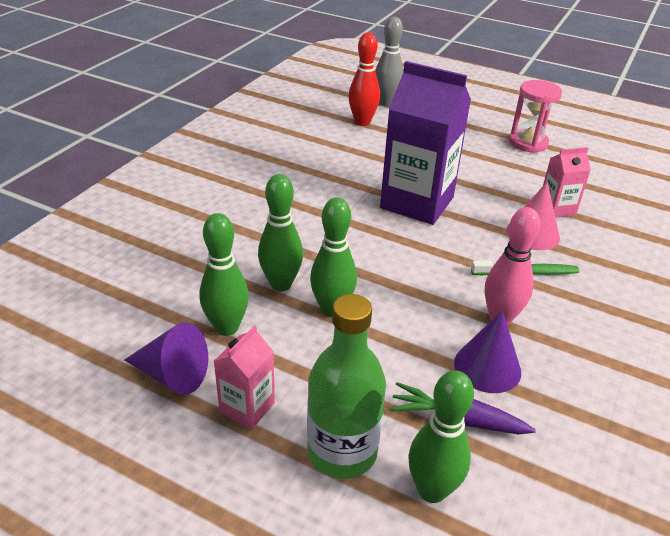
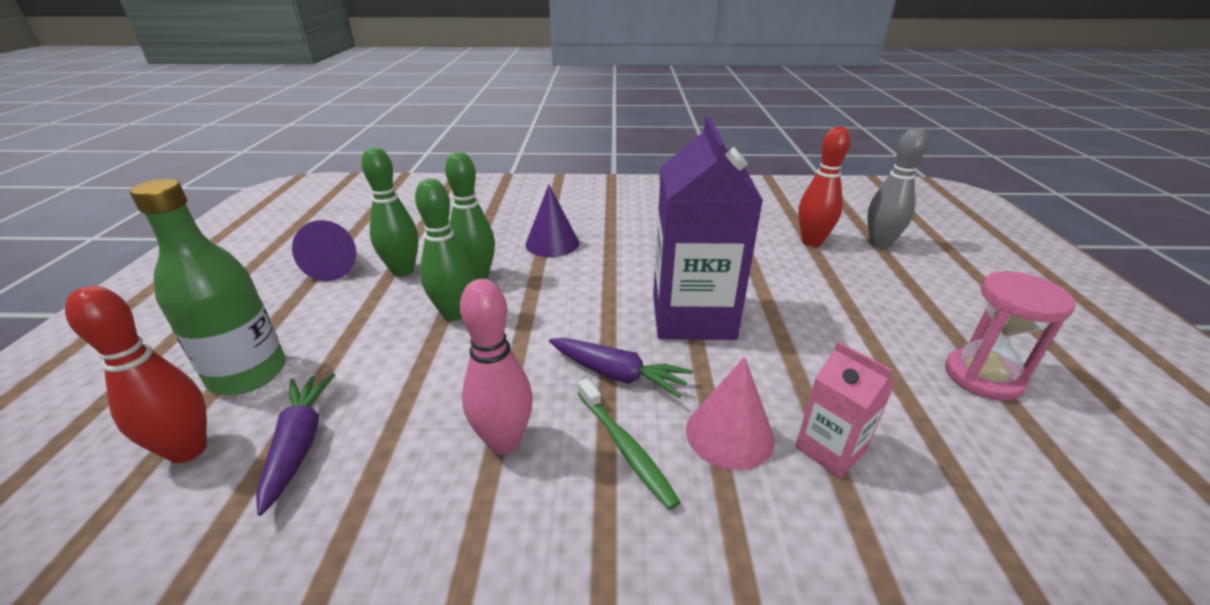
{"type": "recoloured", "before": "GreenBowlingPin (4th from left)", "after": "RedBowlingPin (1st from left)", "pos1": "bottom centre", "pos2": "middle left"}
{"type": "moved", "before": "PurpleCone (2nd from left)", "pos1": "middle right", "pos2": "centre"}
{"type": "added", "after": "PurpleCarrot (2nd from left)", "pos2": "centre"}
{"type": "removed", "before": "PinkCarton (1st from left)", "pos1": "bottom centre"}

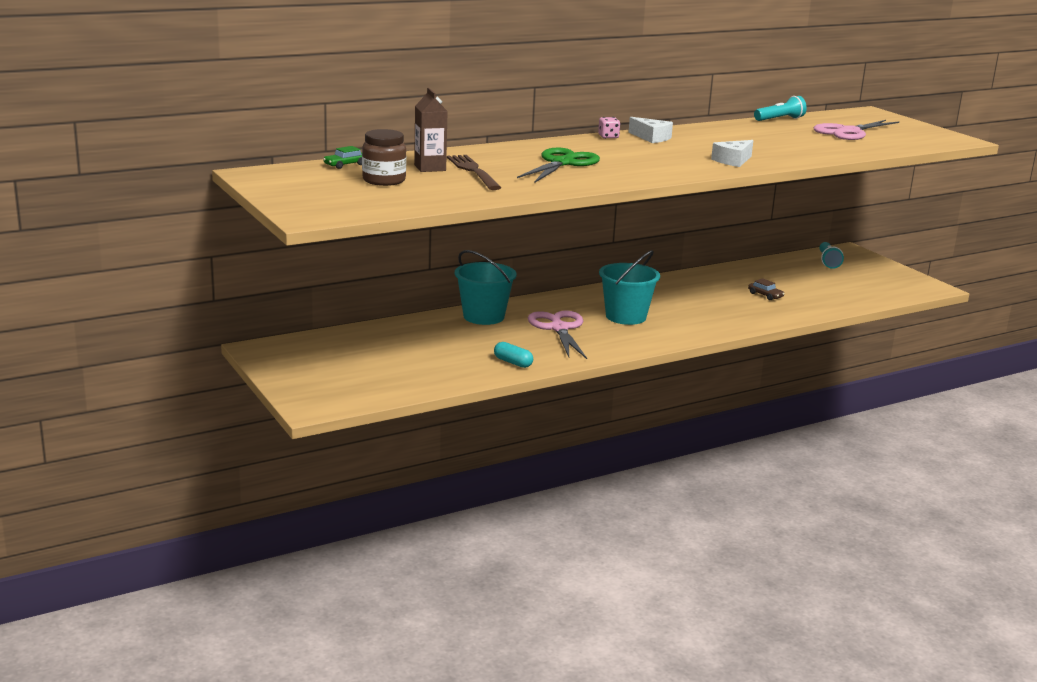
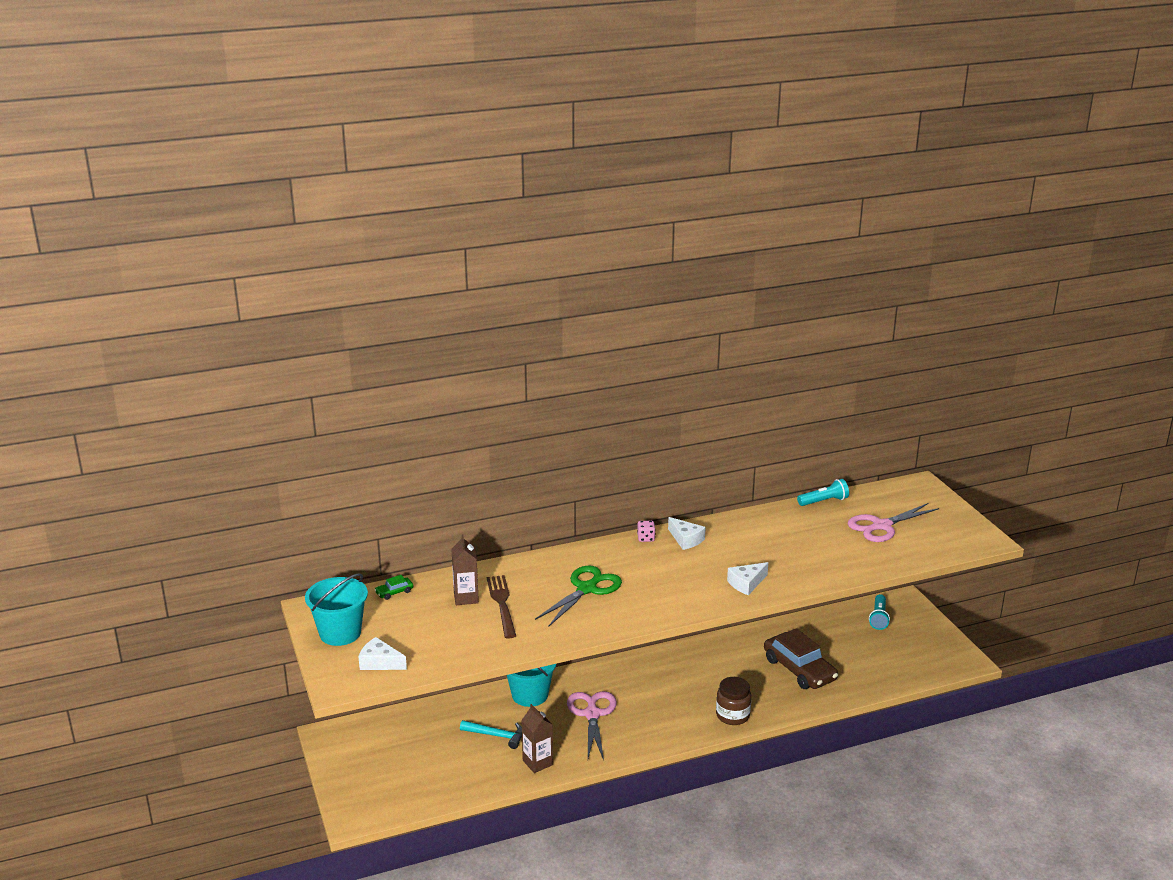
{"type": "moved", "before": "TurquoiseBucket (2nd from left in the first image)", "after": "TurquoiseBucket (1st from left)", "pos1": "centre", "pos2": "bottom left"}
{"type": "added", "after": "WhiteCheese (1st from left)", "pos2": "bottom left"}
{"type": "added", "after": "TurquoiseHammer", "pos2": "bottom centre"}
{"type": "replaced", "before": "TurquoiseCapsule", "after": "BrownCarton (2nd from left)", "pos1": "centre", "pos2": "bottom centre"}
{"type": "moved", "before": "BrownJar", "pos1": "top centre", "pos2": "bottom centre"}
{"type": "resized", "before": "BrownCar", "pos1": "middle right", "pos2": "bottom right", "scale": 2.42}

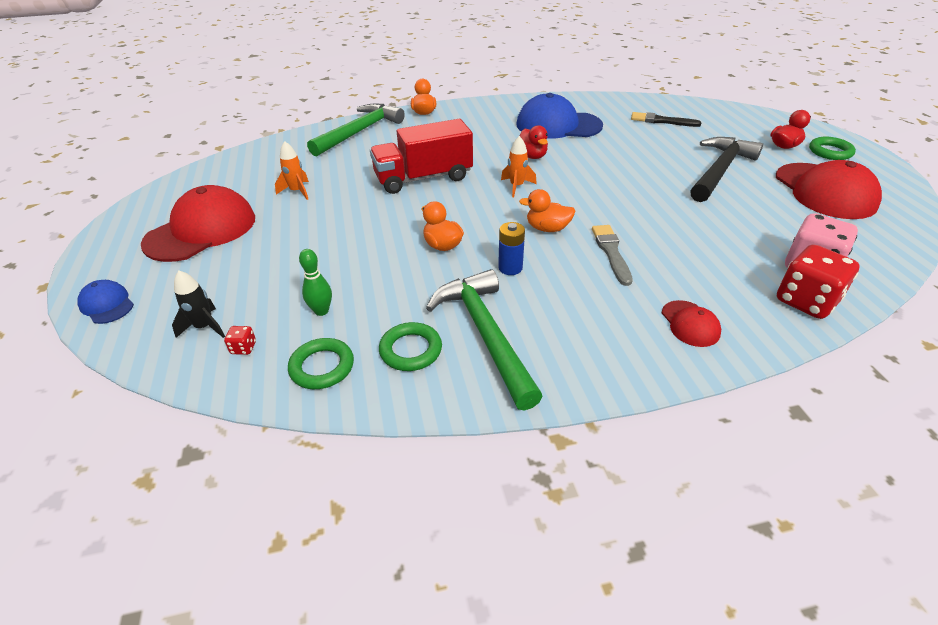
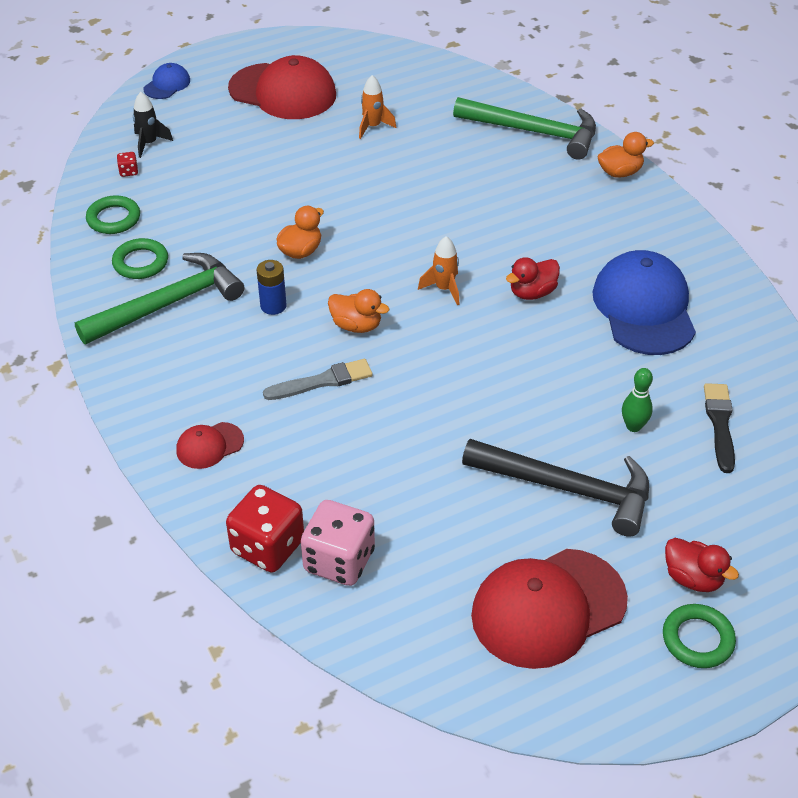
{"type": "turned", "before": "OrangeDuck (3rd from left in the first image)", "pos1": "centre", "pos2": "centre", "turn": 120}
{"type": "moved", "before": "GreenBowlingPin", "pos1": "centre", "pos2": "middle right"}
{"type": "removed", "before": "RedTruck", "pos1": "top centre"}

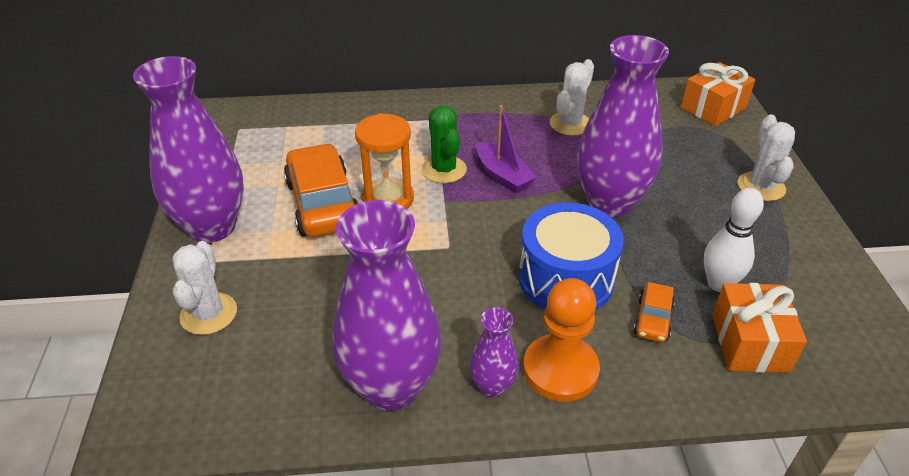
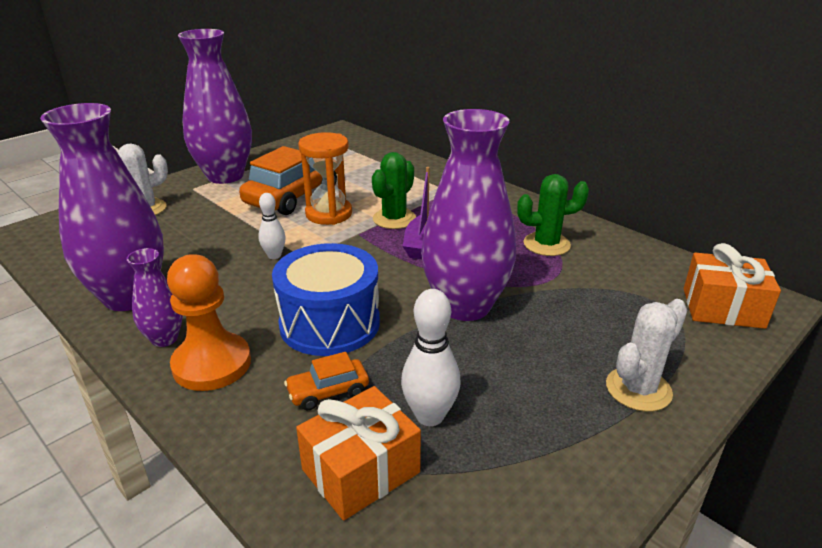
{"type": "added", "after": "WhiteBowlingPin (1st from left)", "pos2": "middle left"}
{"type": "recoloured", "before": "WhiteCactus (2nd from left)", "after": "GreenCactus (2nd from left)", "pos1": "top centre", "pos2": "middle right"}

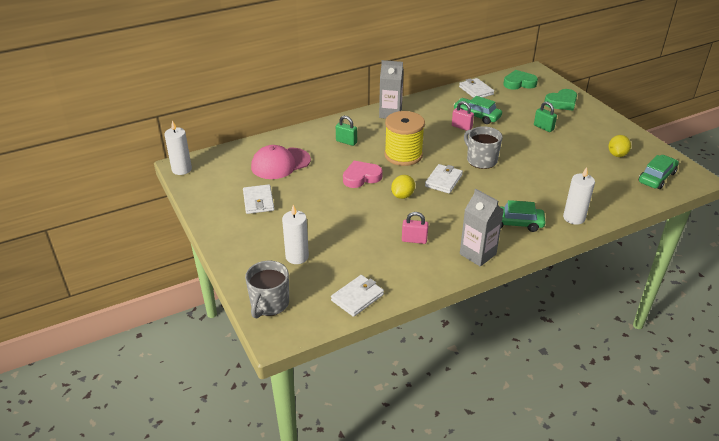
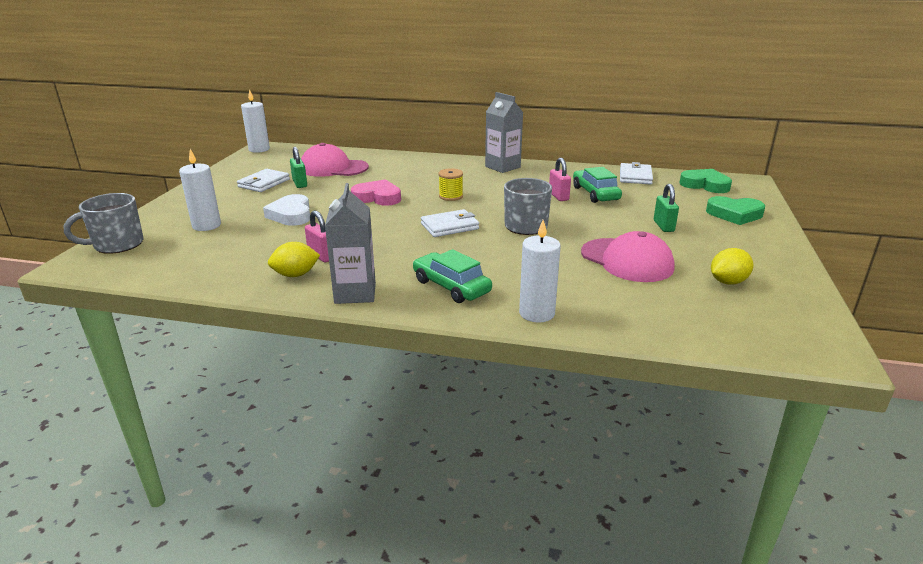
{"type": "added", "after": "WhiteHeart", "pos2": "middle left"}
{"type": "moved", "before": "YellowLemon (1st from left)", "pos1": "centre", "pos2": "middle left"}
{"type": "moved", "before": "GreenPadlock (1st from left)", "pos1": "top centre", "pos2": "top left"}
{"type": "resized", "before": "YellowSpool", "pos1": "top centre", "pos2": "top centre", "scale": 0.49}
{"type": "added", "after": "PinkCap (2nd from left)", "pos2": "middle right"}
{"type": "removed", "before": "WhiteWallet (2nd from left)", "pos1": "bottom centre"}
{"type": "removed", "before": "GreenCar (3rd from left)", "pos1": "middle right"}

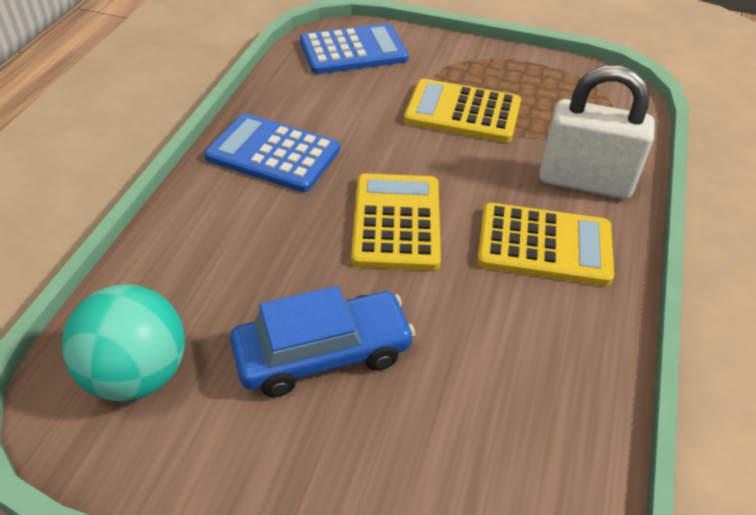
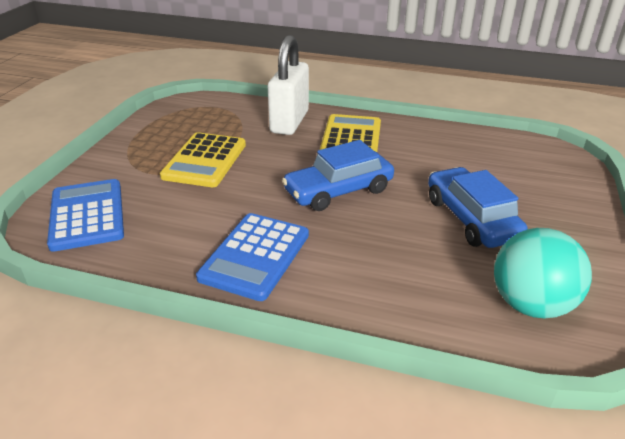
{"type": "replaced", "before": "YellowCalculator (1st from left)", "after": "BlueCar (1st from left)", "pos1": "centre", "pos2": "centre"}

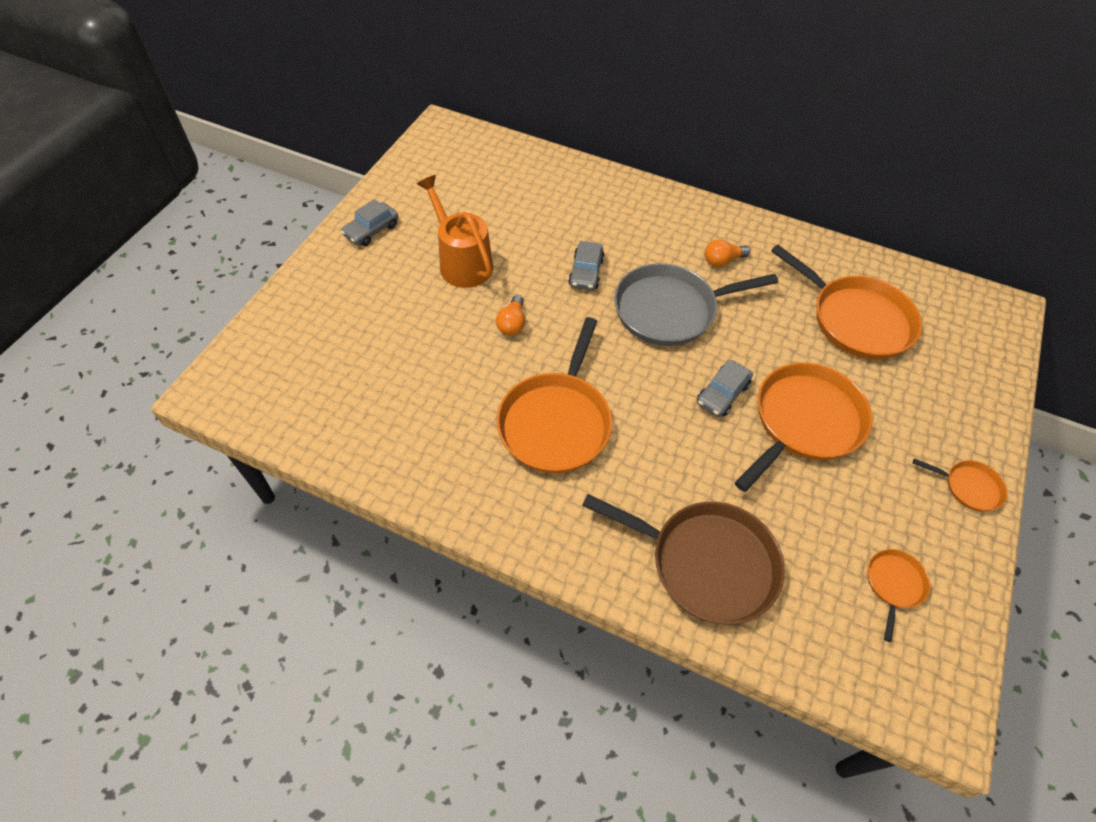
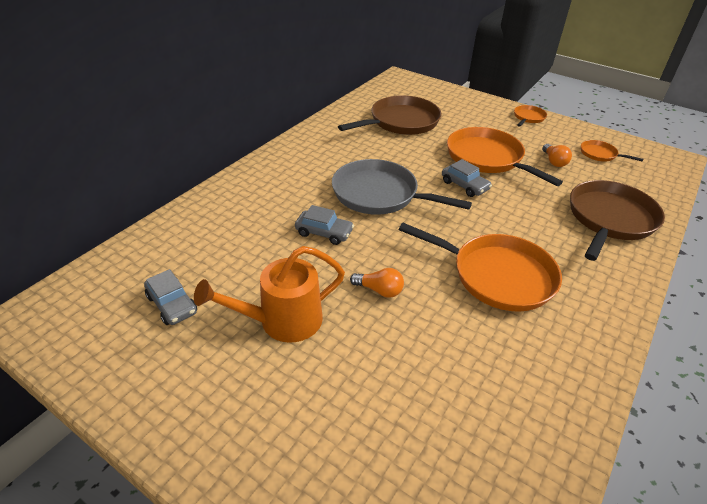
{"type": "moved", "before": "GreyCar (1st from left)", "pos1": "top centre", "pos2": "middle left"}
{"type": "turned", "before": "GreyPan", "pos1": "centre", "pos2": "centre", "turn": 120}
{"type": "recoloured", "before": "OrangePan (3rd from left)", "after": "BrownPan (1st from left)", "pos1": "middle right", "pos2": "top centre"}
{"type": "moved", "before": "OrangeLightBulb (2nd from left)", "pos1": "top centre", "pos2": "top right"}

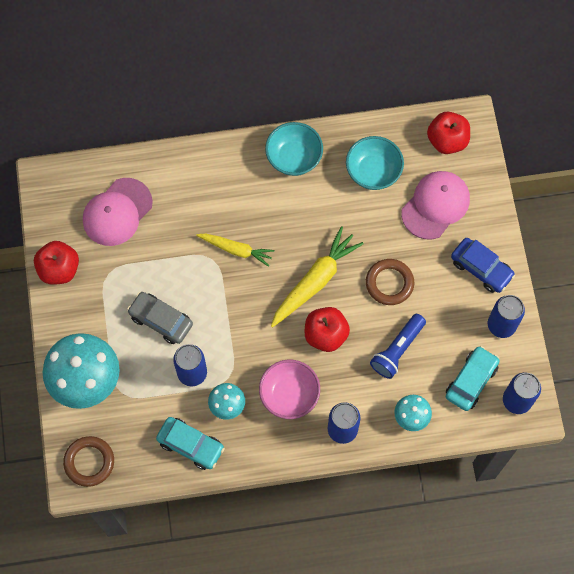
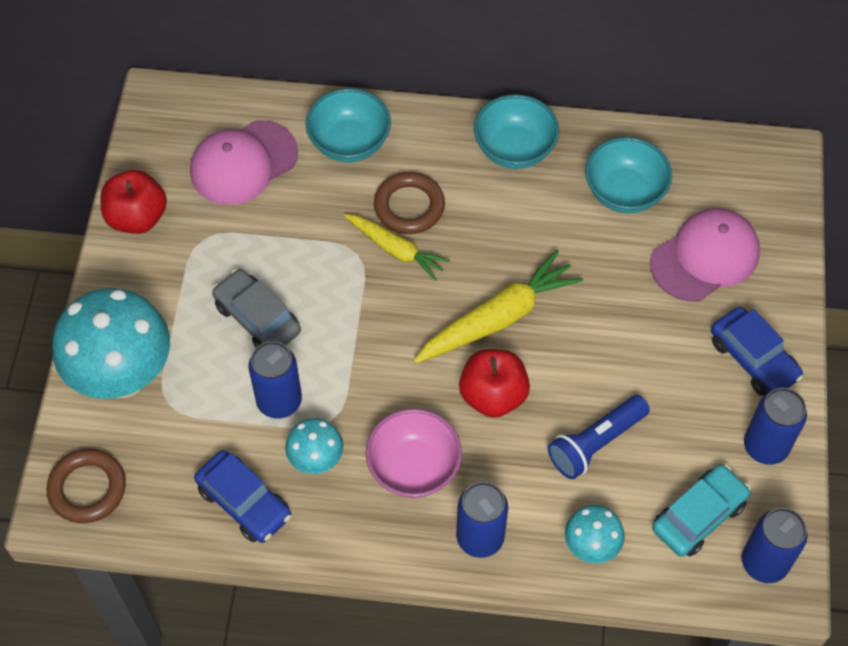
{"type": "recoloured", "before": "TurquoiseCar (1st from left)", "after": "BlueCar (1st from left)", "pos1": "bottom left", "pos2": "bottom left"}
{"type": "added", "after": "TurquoiseBowl (1st from left)", "pos2": "top centre"}
{"type": "moved", "before": "BrownRing (2nd from left)", "pos1": "middle right", "pos2": "top centre"}
{"type": "removed", "before": "RedApple (3rd from left)", "pos1": "top right"}

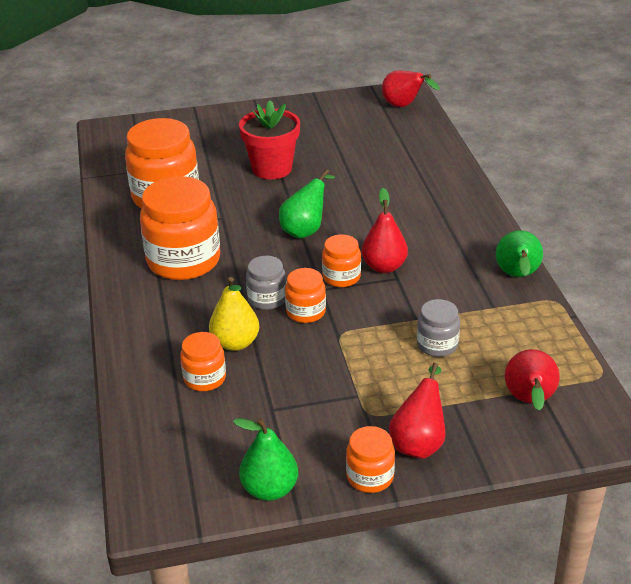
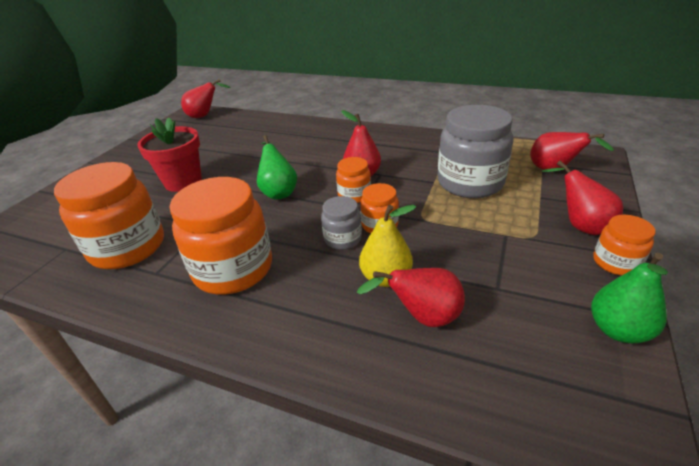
{"type": "replaced", "before": "OrangeJar (3rd from left)", "after": "RedPear (3rd from left)", "pos1": "middle left", "pos2": "centre"}
{"type": "resized", "before": "GreyJar (2nd from left)", "pos1": "middle right", "pos2": "top right", "scale": 1.99}
{"type": "removed", "before": "GreenPear (3rd from left)", "pos1": "middle right"}

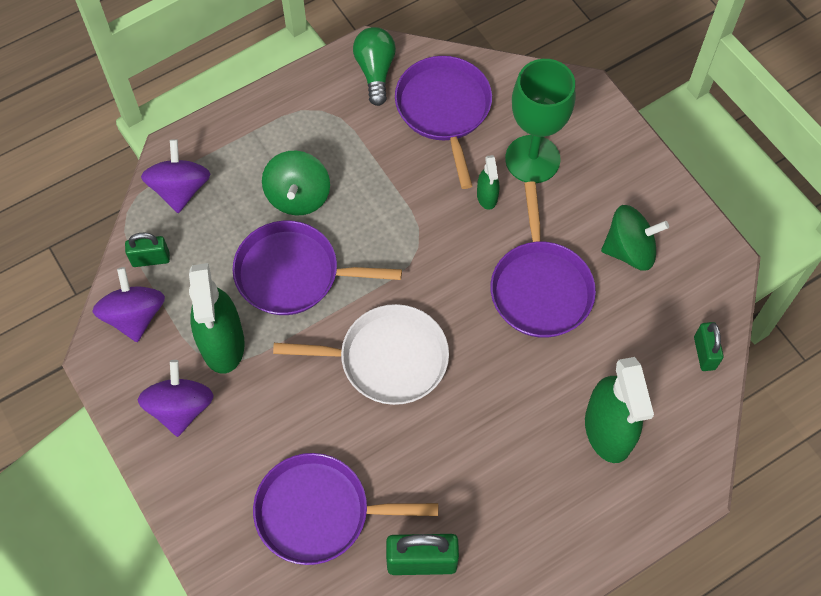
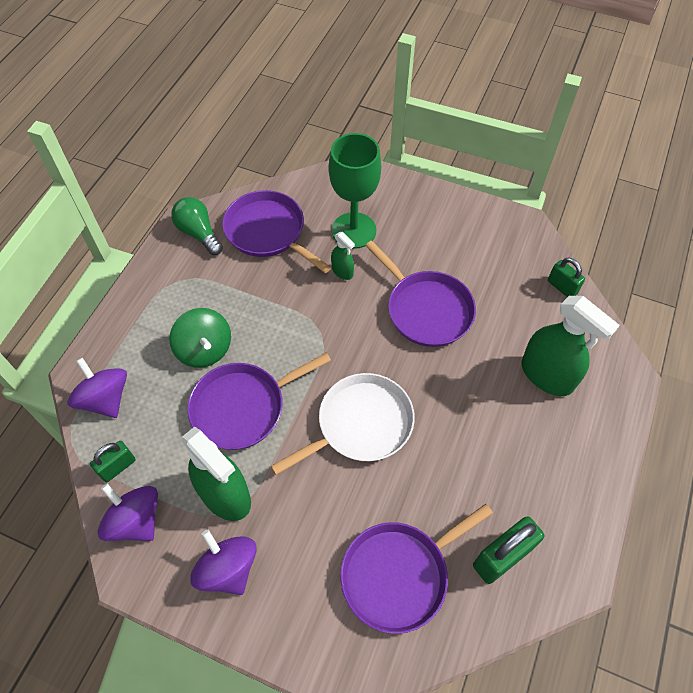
{"type": "removed", "before": "GreenSpinningTop (2nd from left)", "pos1": "middle right"}

